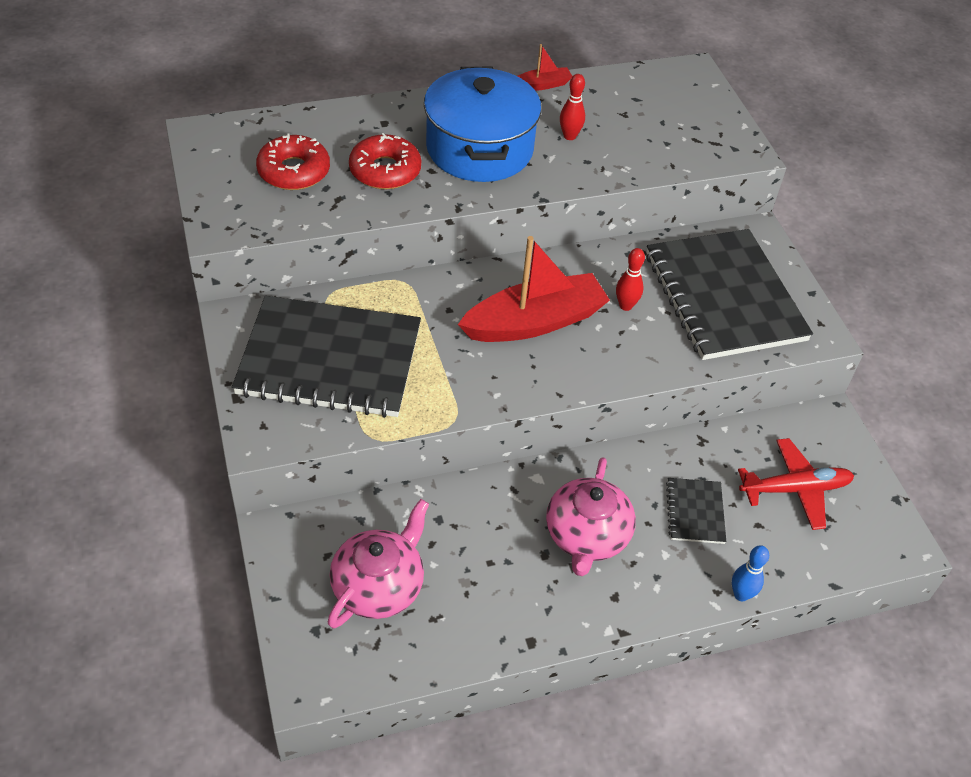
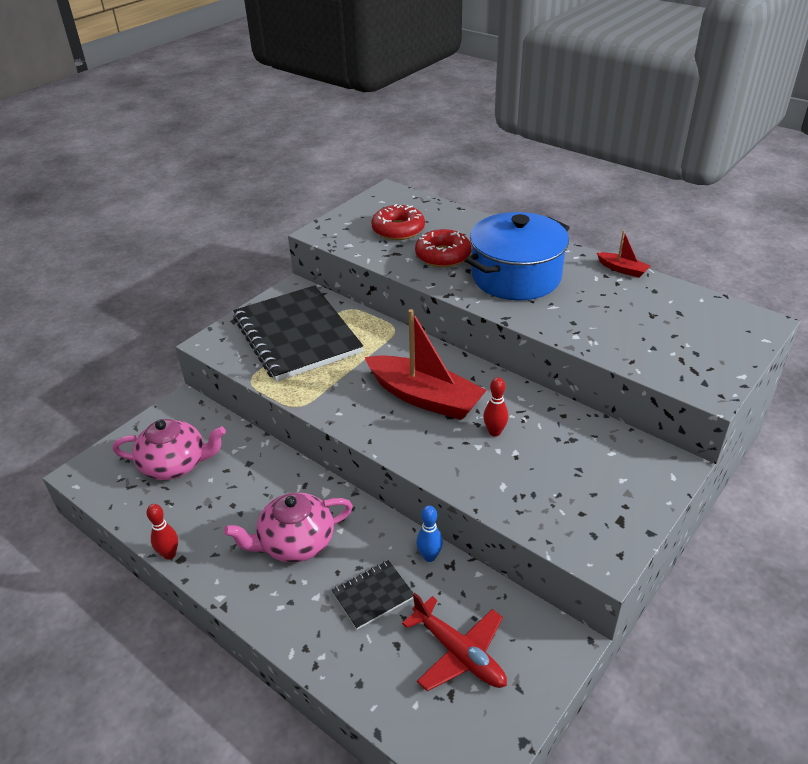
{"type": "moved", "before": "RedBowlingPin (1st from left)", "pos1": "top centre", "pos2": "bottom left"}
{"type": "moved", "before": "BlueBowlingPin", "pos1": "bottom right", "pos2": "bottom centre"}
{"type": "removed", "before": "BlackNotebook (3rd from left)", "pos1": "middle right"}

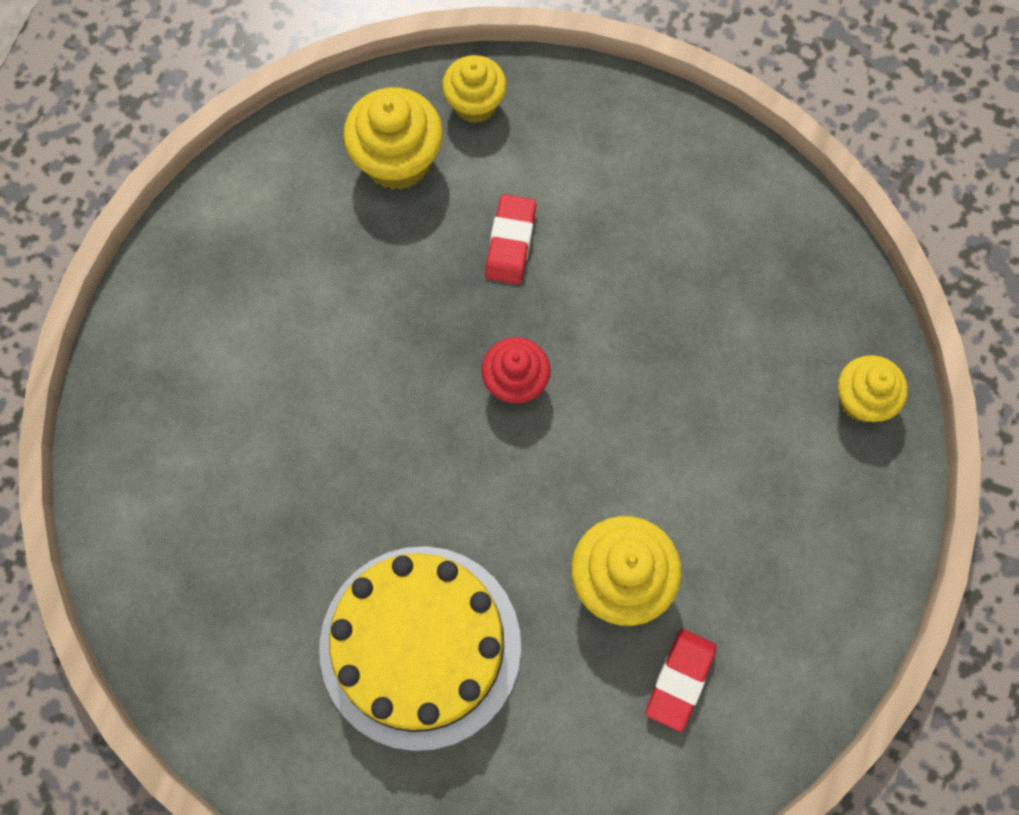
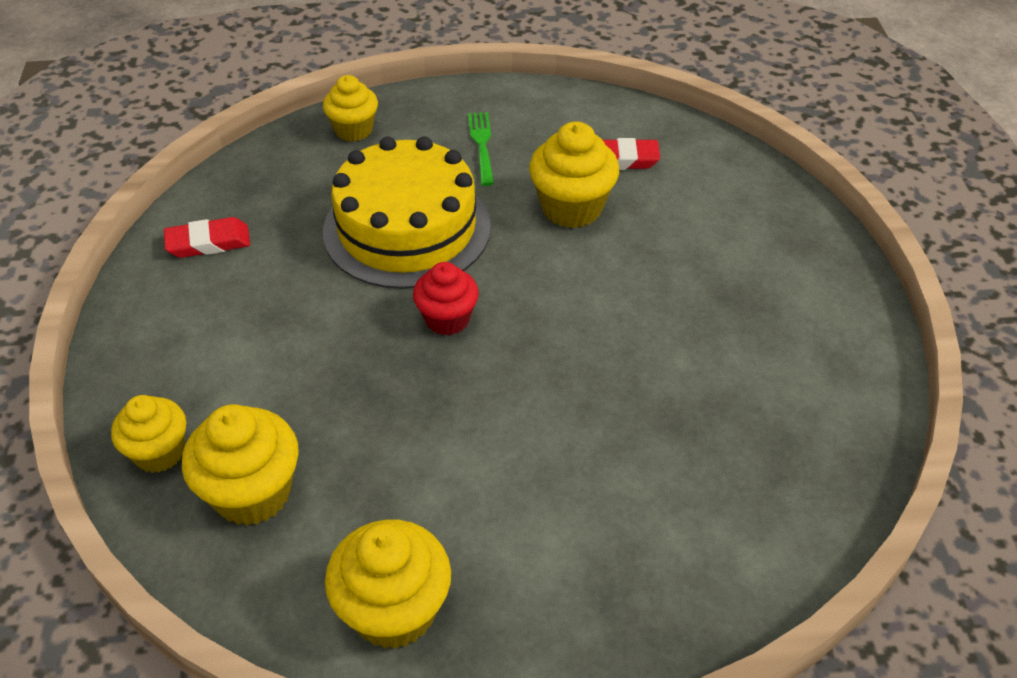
{"type": "moved", "before": "RedEraser (1st from left)", "pos1": "top centre", "pos2": "middle left"}
{"type": "moved", "before": "YellowCake", "pos1": "bottom centre", "pos2": "top centre"}
{"type": "added", "after": "YellowCupcake (4th from left)", "pos2": "bottom centre"}
{"type": "added", "after": "GreenFork", "pos2": "top centre"}

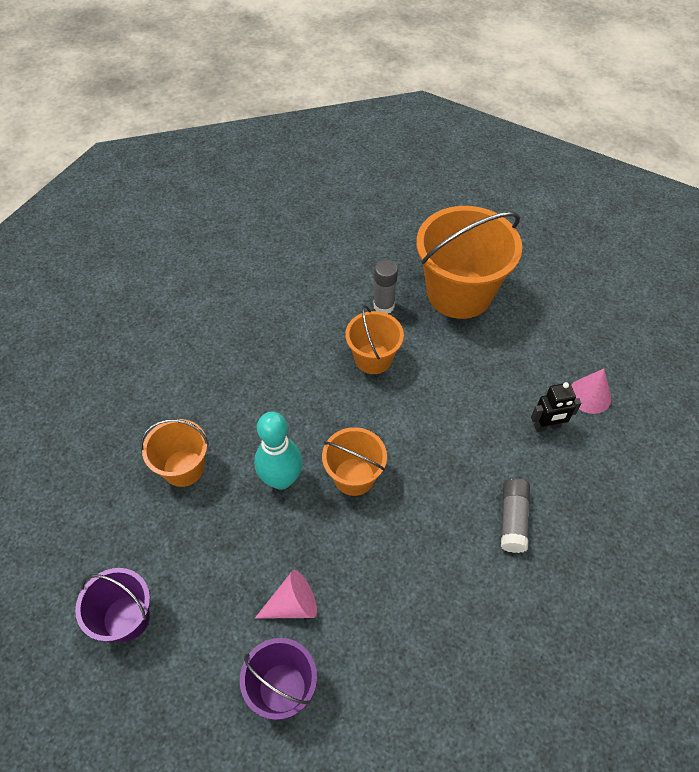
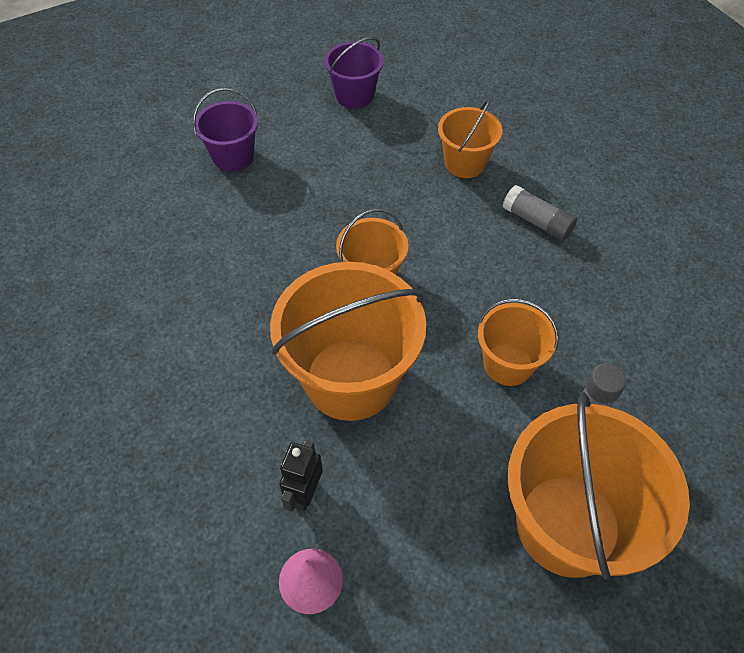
{"type": "added", "after": "OrangeBucket (1st from left)", "pos2": "centre"}
{"type": "moved", "before": "GreyGlueStick (2nd from left in the first image)", "after": "GreyGlueStick (1st from left)", "pos1": "bottom right", "pos2": "top right"}
{"type": "removed", "before": "TurquoiseBowlingPin", "pos1": "centre"}
{"type": "removed", "before": "PinkCone (1st from left)", "pos1": "bottom centre"}

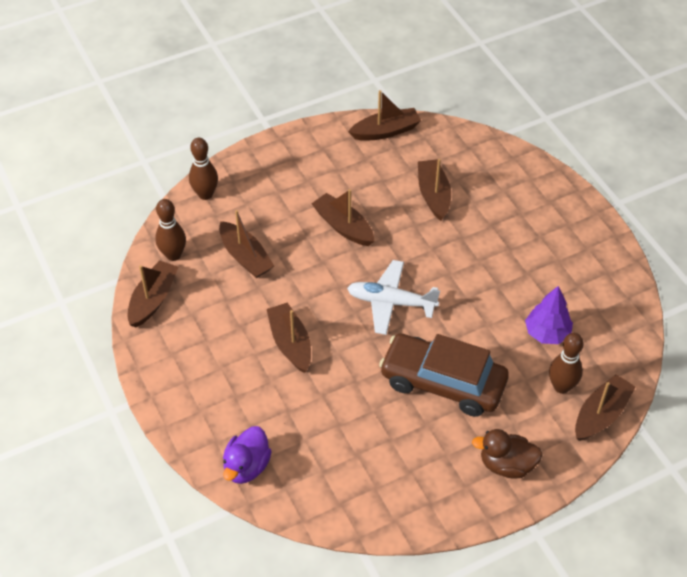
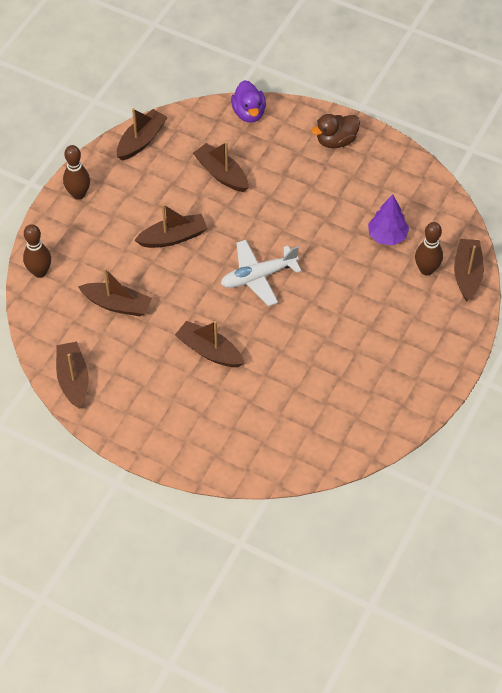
{"type": "moved", "before": "BrownBowlingPin (1st from left in the first image)", "after": "BrownBowlingPin (2nd from left)", "pos1": "middle left", "pos2": "top left"}
{"type": "turned", "before": "BrownBoat (4th from left)", "pos1": "centre", "pos2": "top centre", "turn": 150}
{"type": "moved", "before": "PurpleDuck", "pos1": "bottom centre", "pos2": "top centre"}
{"type": "moved", "before": "BrownDuck", "pos1": "bottom right", "pos2": "top right"}
{"type": "removed", "before": "BrownCar", "pos1": "centre"}

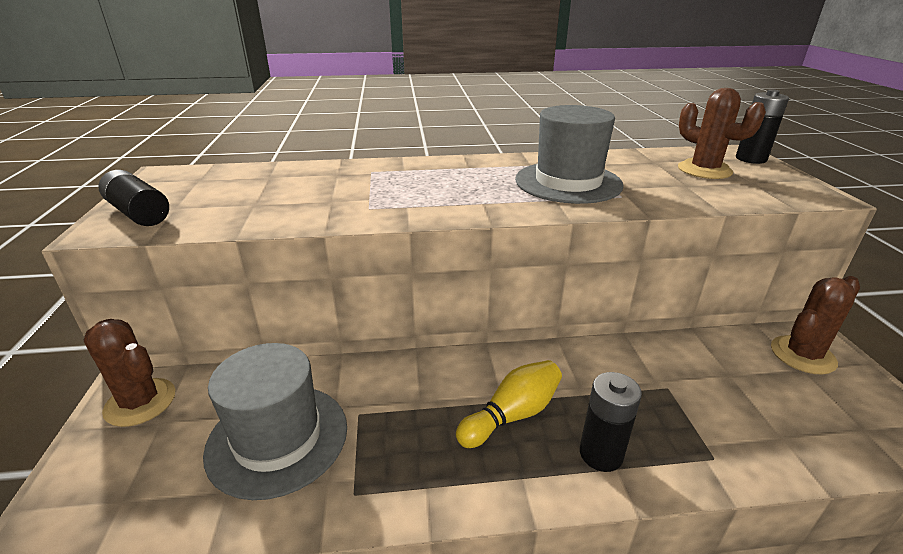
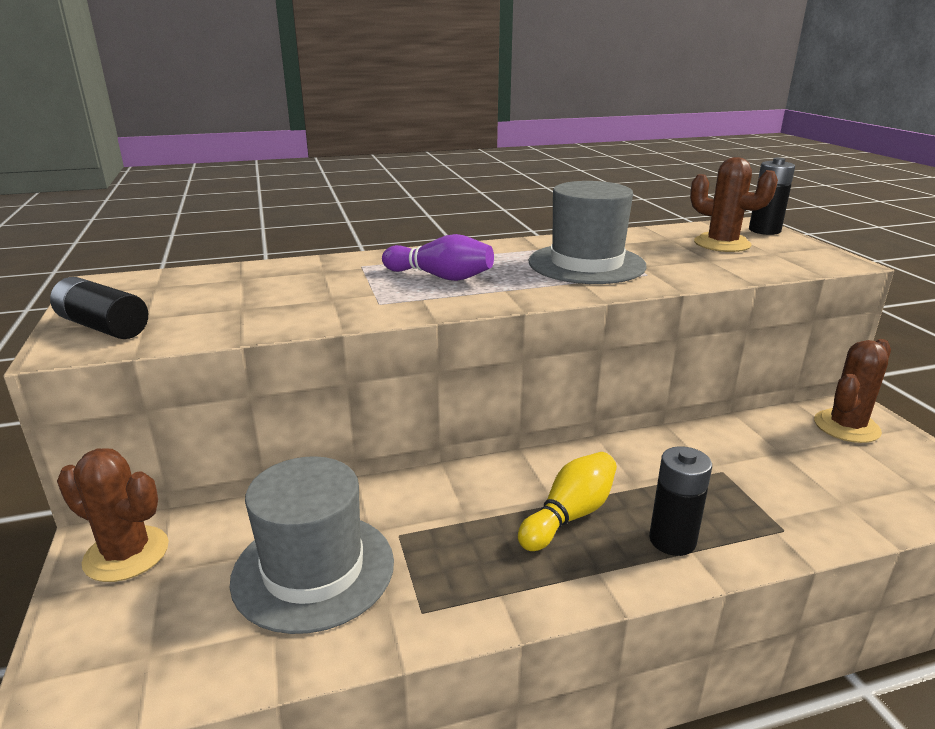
{"type": "added", "after": "PurpleBowlingPin", "pos2": "centre"}

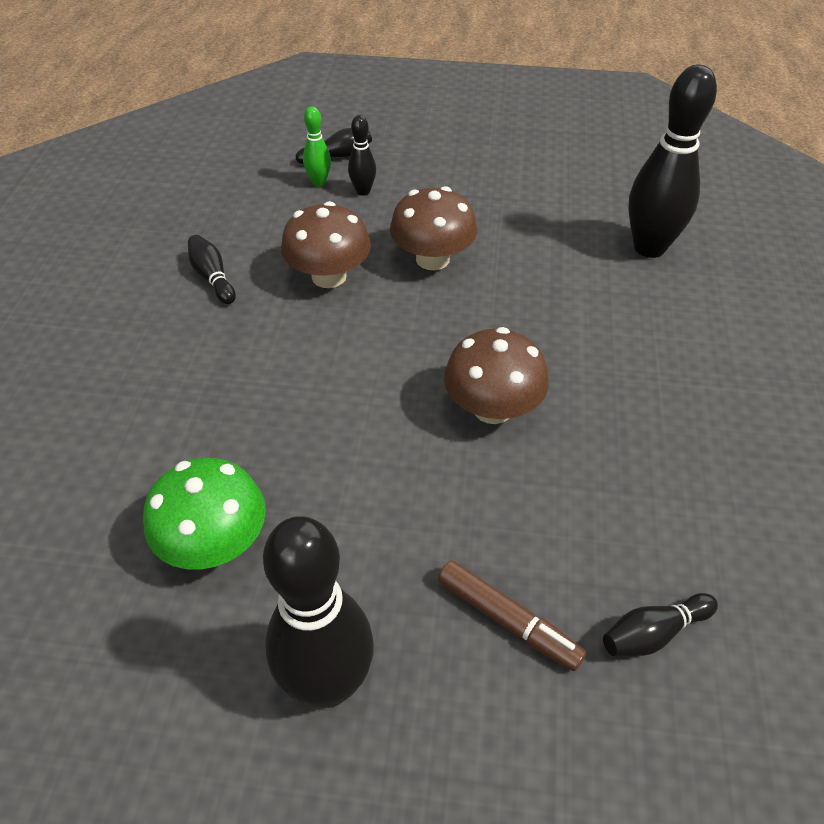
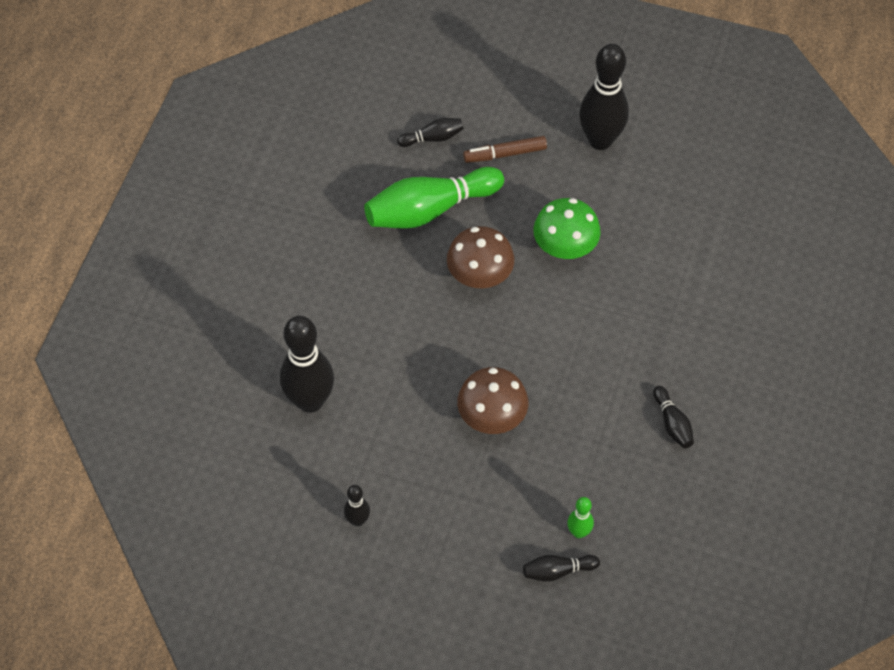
{"type": "moved", "before": "BlackBowlingPin (4th from left in the first image)", "after": "BlackBowlingPin (2nd from left)", "pos1": "top centre", "pos2": "bottom centre"}
{"type": "added", "after": "GreenBowlingPin (1st from left)", "pos2": "top centre"}
{"type": "turned", "before": "BrownMarker", "pos1": "bottom centre", "pos2": "top centre", "turn": -60}
{"type": "moved", "before": "GreenMushroom", "pos1": "middle left", "pos2": "centre"}
{"type": "removed", "before": "BrownMushroom (1st from left)", "pos1": "top centre"}

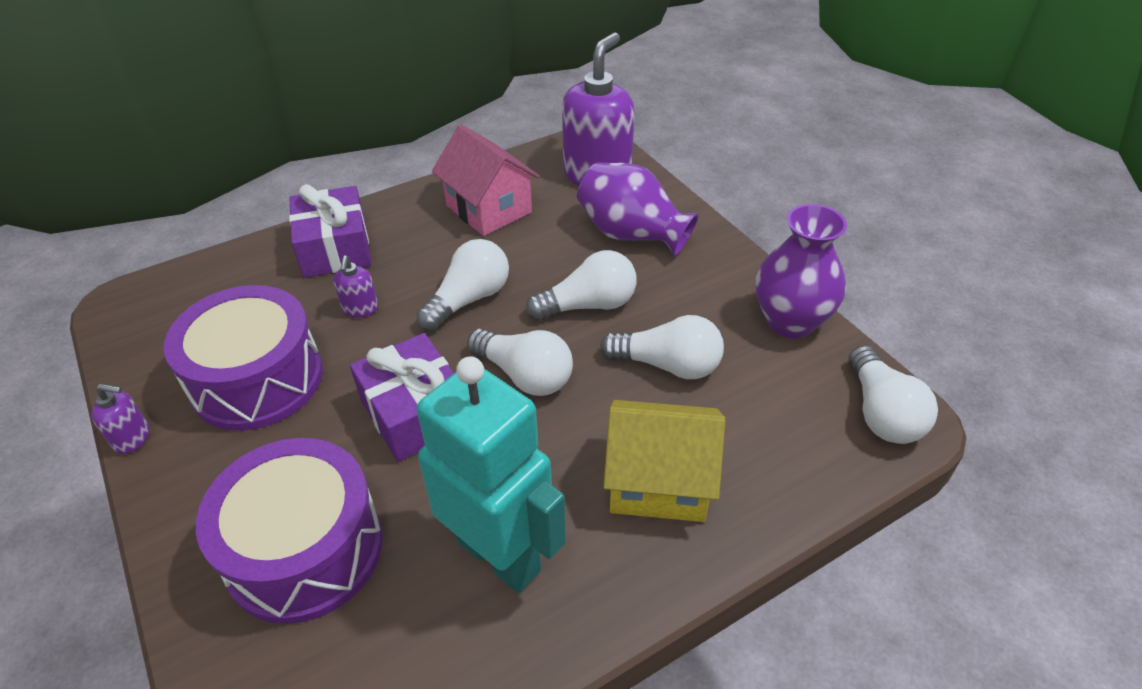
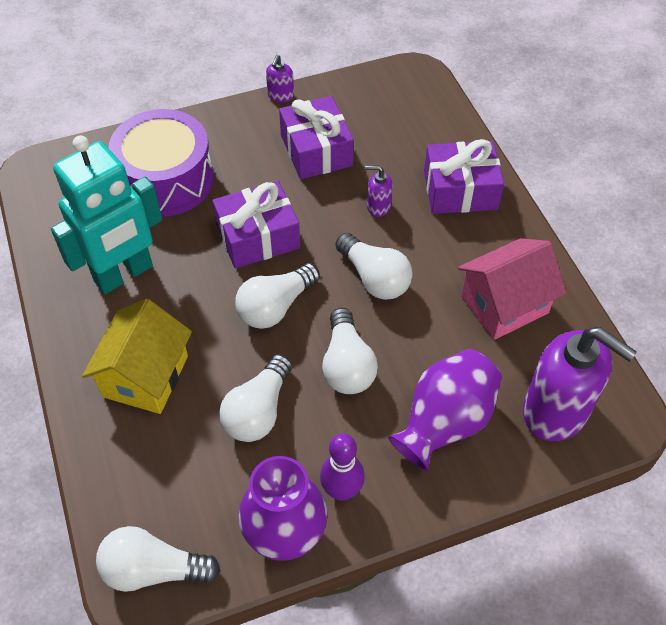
{"type": "replaced", "before": "PurpleDrum (1st from left)", "after": "PurpleGift (2nd from left)", "pos1": "middle left", "pos2": "top centre"}
{"type": "added", "after": "PurpleBowlingPin", "pos2": "bottom centre"}

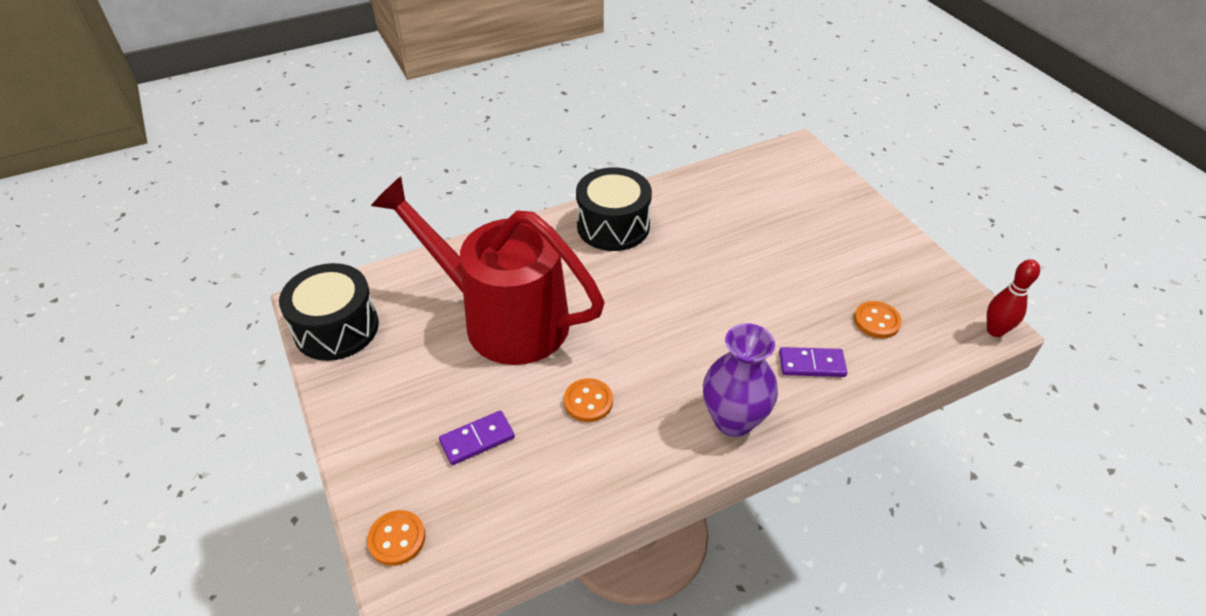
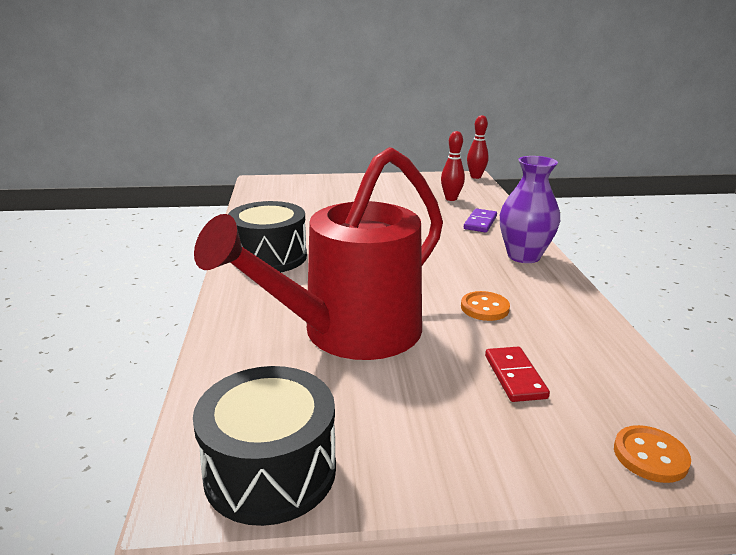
{"type": "replaced", "before": "OrangeButton (3rd from left)", "after": "RedBowlingPin (1st from left)", "pos1": "middle right", "pos2": "top centre"}
{"type": "recoloured", "before": "PurpleDomino (1st from left)", "after": "RedDomino", "pos1": "bottom centre", "pos2": "bottom right"}

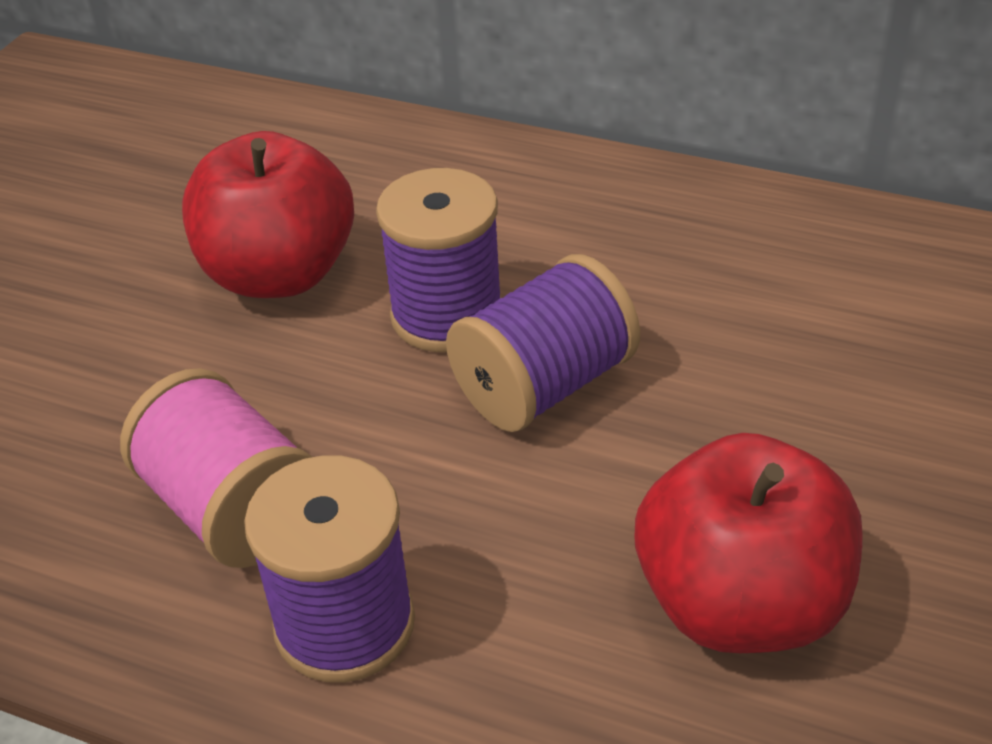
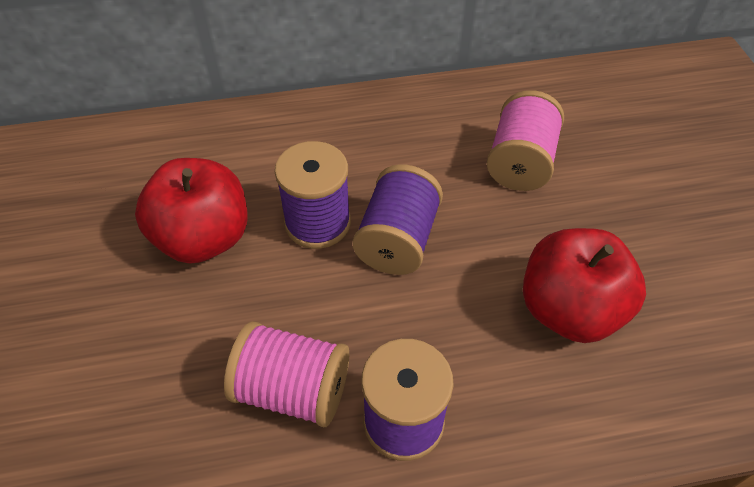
{"type": "added", "after": "PinkSpool (2nd from left)", "pos2": "top right"}

